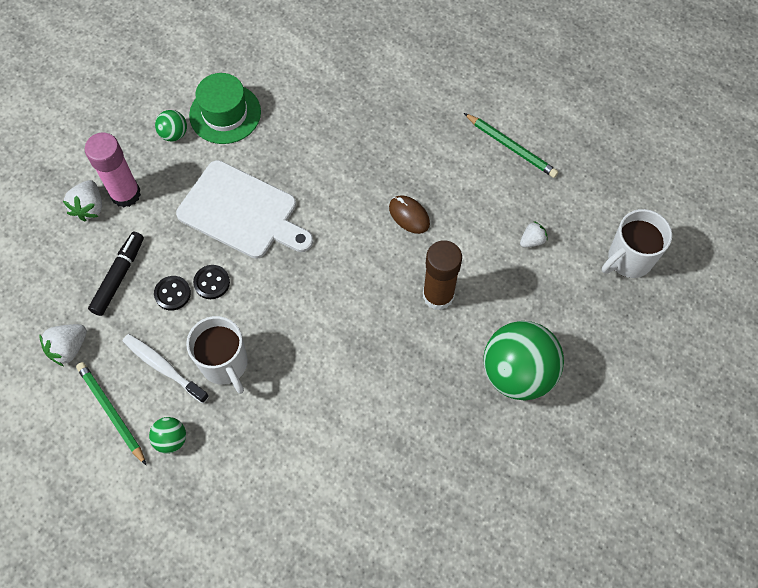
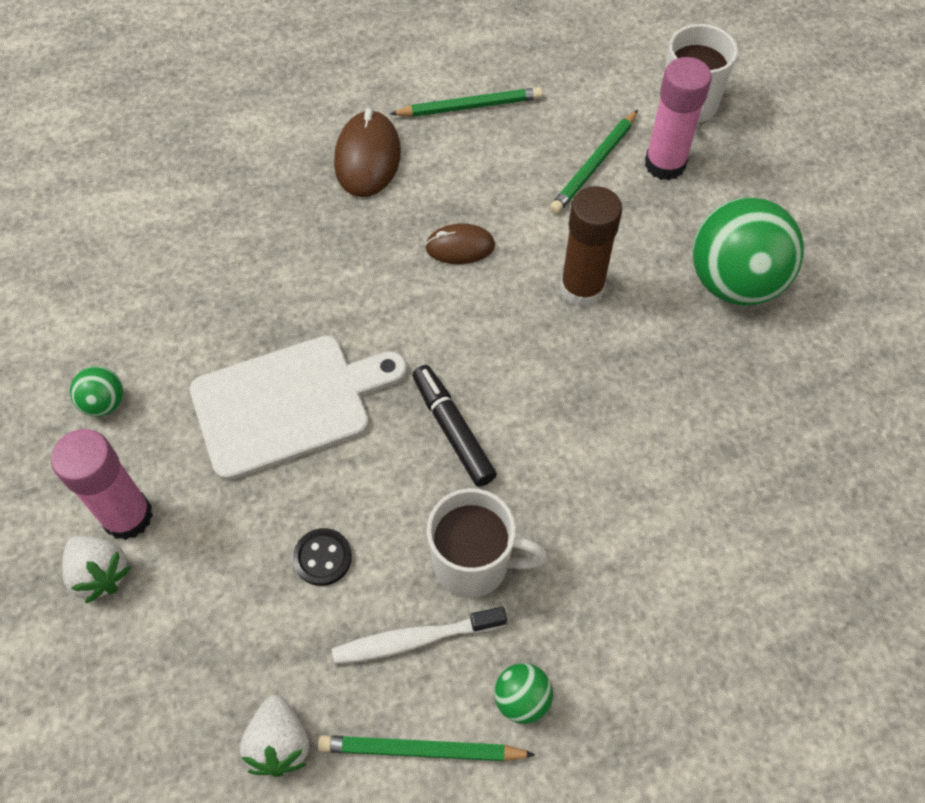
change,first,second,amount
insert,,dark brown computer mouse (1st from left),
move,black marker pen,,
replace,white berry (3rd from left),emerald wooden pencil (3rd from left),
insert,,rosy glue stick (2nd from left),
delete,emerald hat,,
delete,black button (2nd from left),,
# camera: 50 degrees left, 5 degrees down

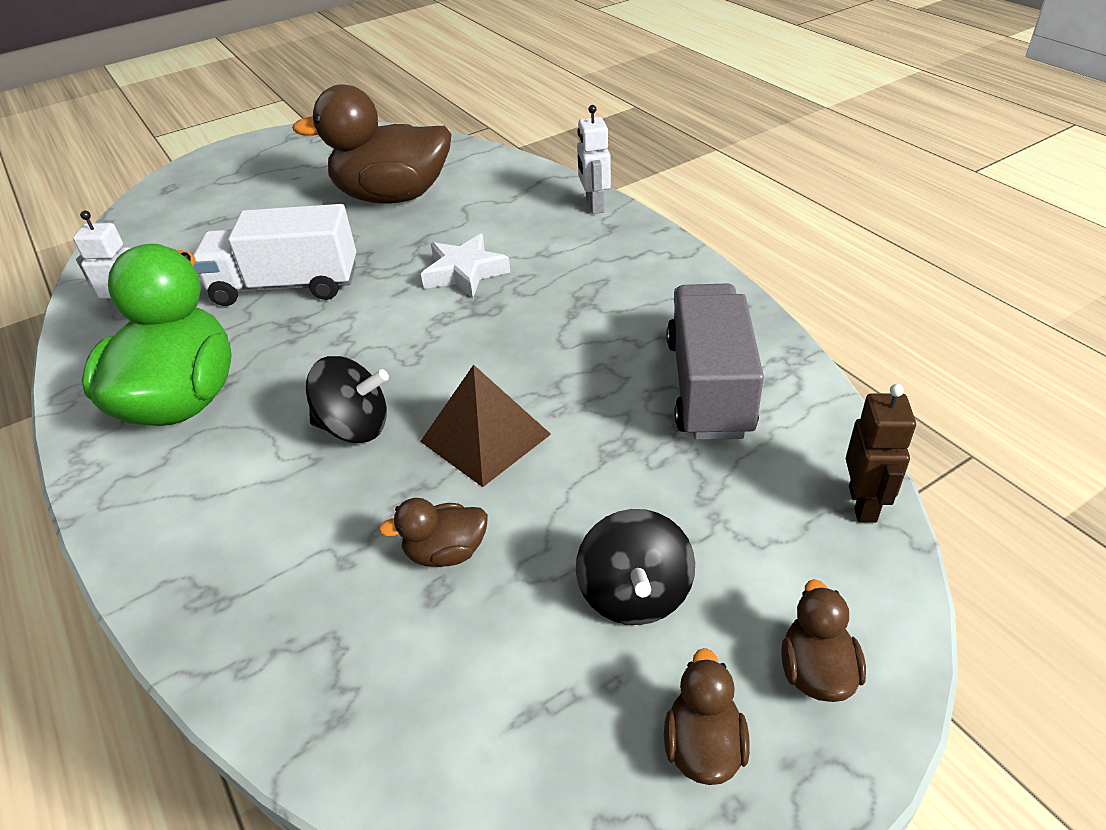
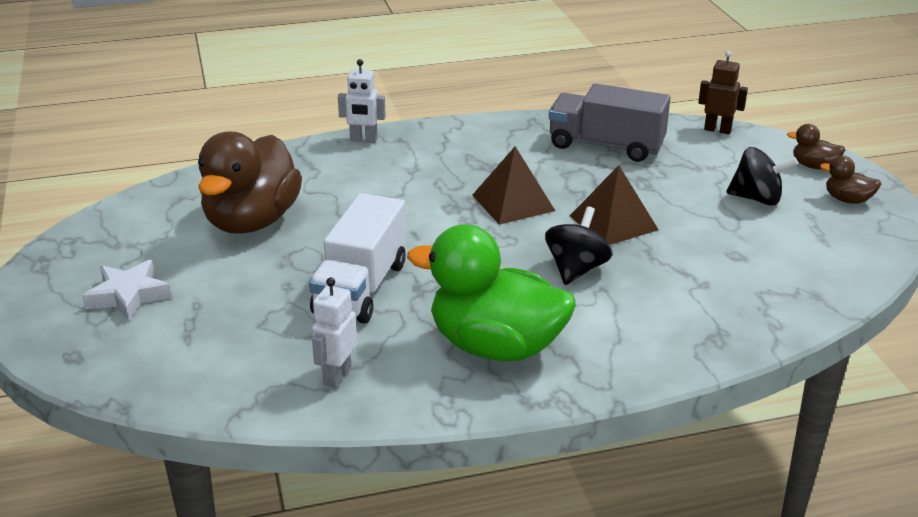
change,first,second,amount
move,white star shape,,
insert,,dark brown pyramid (1st from left),
delete,dark brown rubber duck (2nd from left),,
# camera: 75 degrees left, 10 degrees down

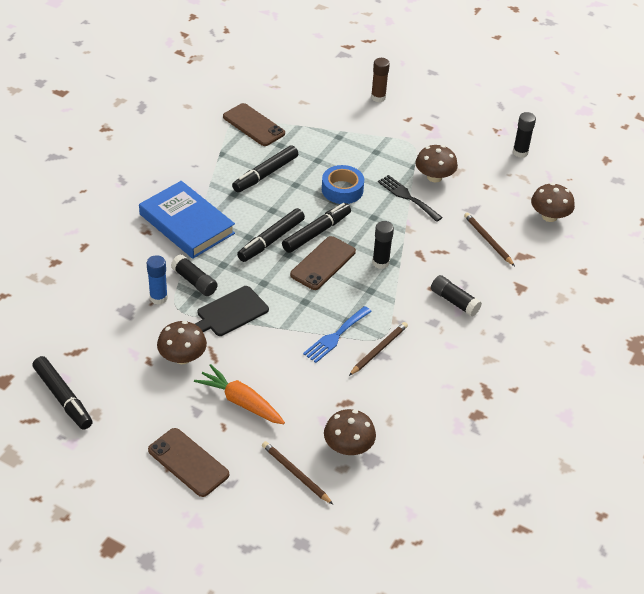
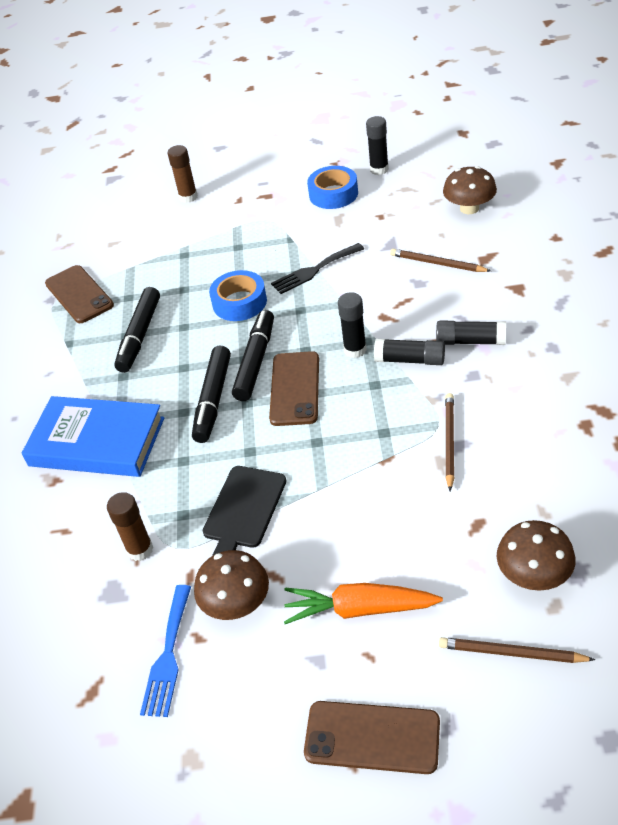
change,first,second,amount
rotate,dark brown smartphone (2nd from left in the first image),dark brown smartphone (1st from left),45 degrees clockwise
recolor,cobalt glue stick,dark brown glue stick (1st from left),
move,cobalt fork,,
rotate,black fork,,45 degrees counterclockwise
insert,,cobalt sticky tape (2nd from left),
move,black glue stick (1st from left in the first image),black glue stick (3rd from left),
delete,black marker pen (1st from left),,
delete,dark brown toadstool (3rd from left),,
# camera: 25 degrees left, 0 degrees up

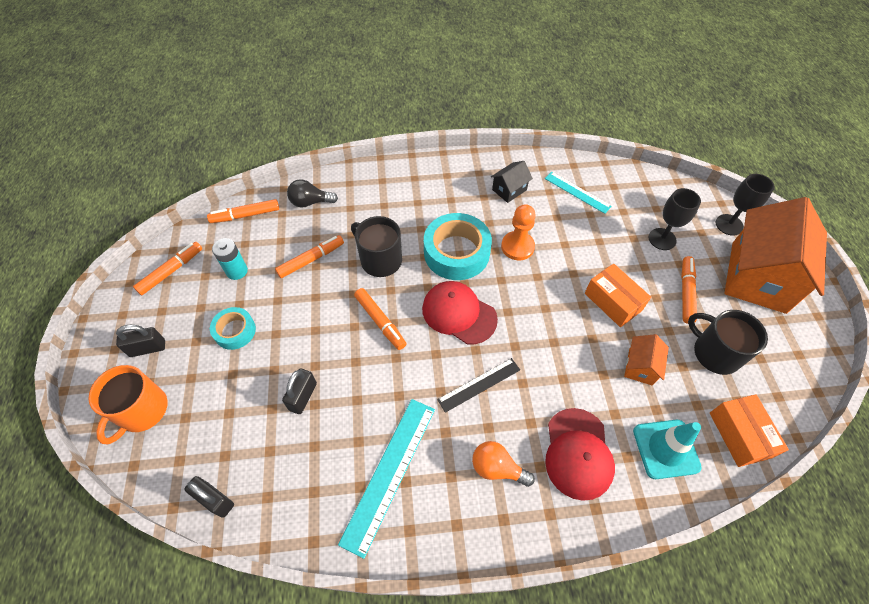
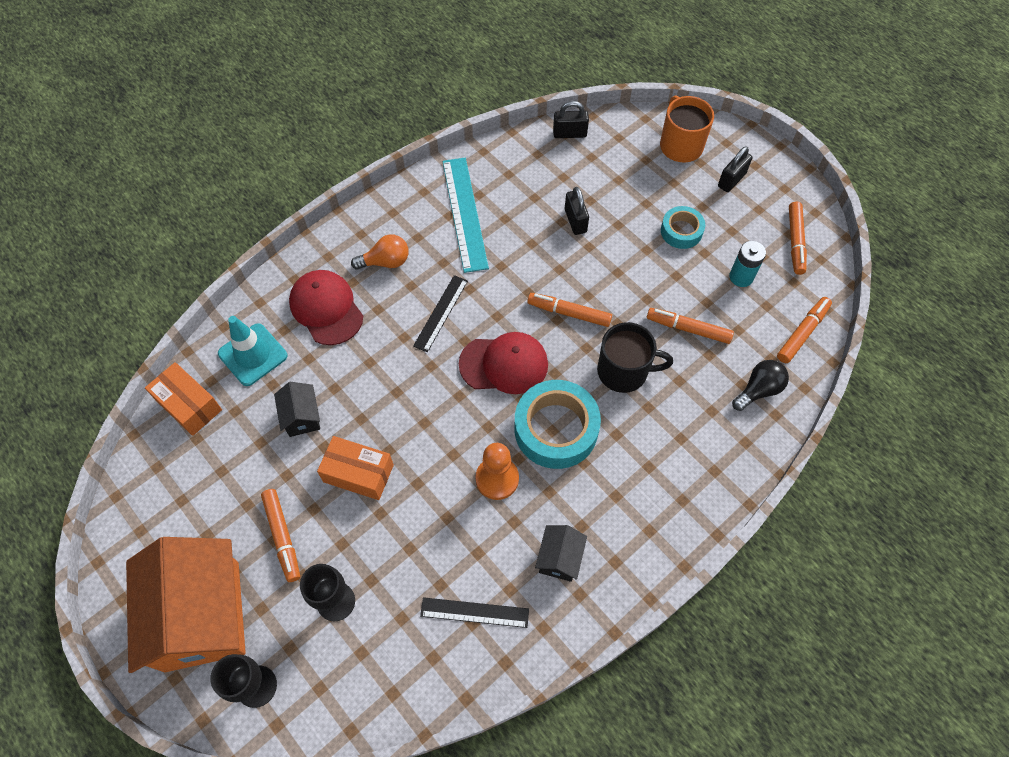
change,first,second,amount
recolor,orange cottage (1st from left),black cottage (1st from left),
recolor,turquoise ruler (2nd from left),black ruler (2nd from left),
rotate,orange marker pen (3rd from left),,90 degrees clockwise
delete,black mug (2nd from left),,
# camera: 145 degrees right, 5 degrees up

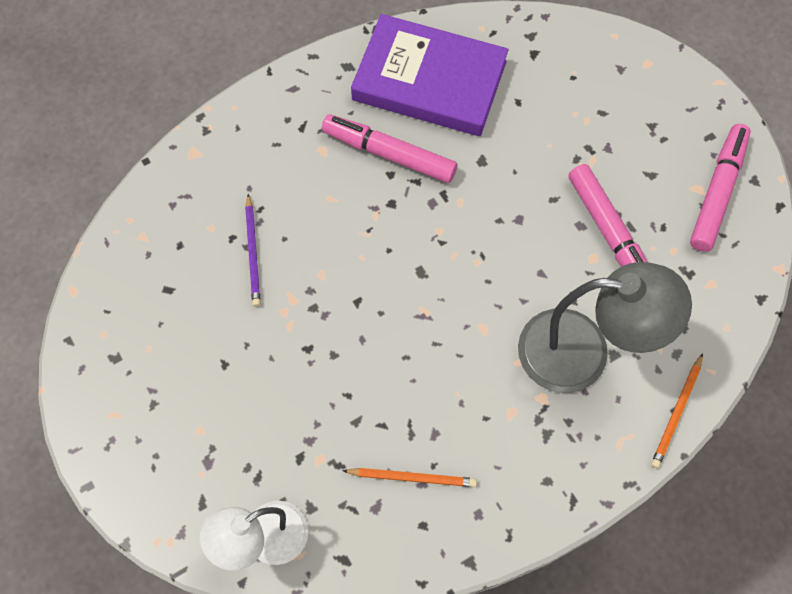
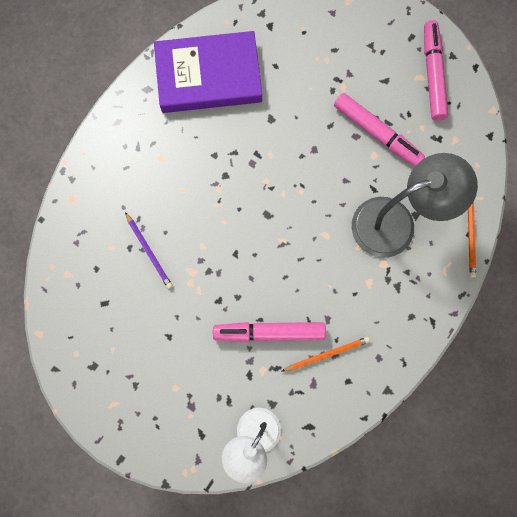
change,first,second,amount
move,rosy marker pen (1st from left),,
# camera: 25 degrees left, 10 degrees up

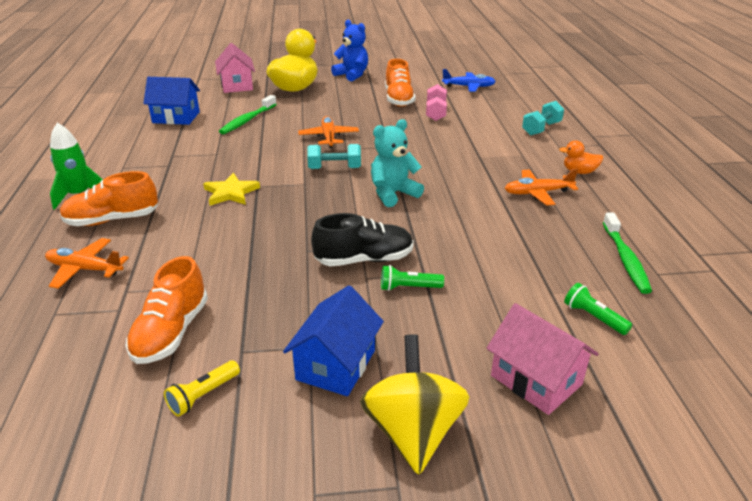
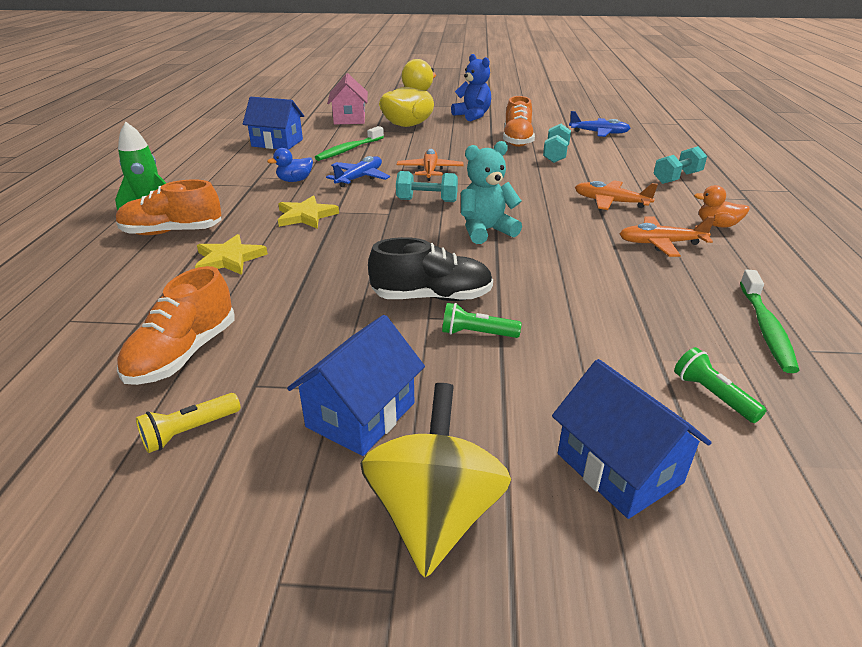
change,first,second,amount
insert,,golden star shape (1st from left),
insert,,cobalt rubber duck,
insert,,cobalt aeroplane (1st from left),
recolor,rosy dumbbell,turquoise dumbbell (2nd from left),
recolor,rosy cottage (2nd from left),cobalt cottage (3rd from left),
move,orange aeroplane (1st from left in the first image),orange aeroplane (2nd from left),
# camera: 10 degrees right, 0 degrees up

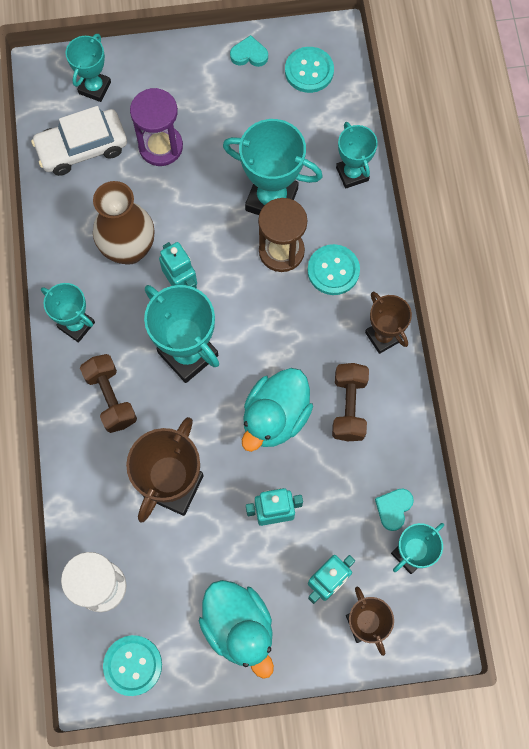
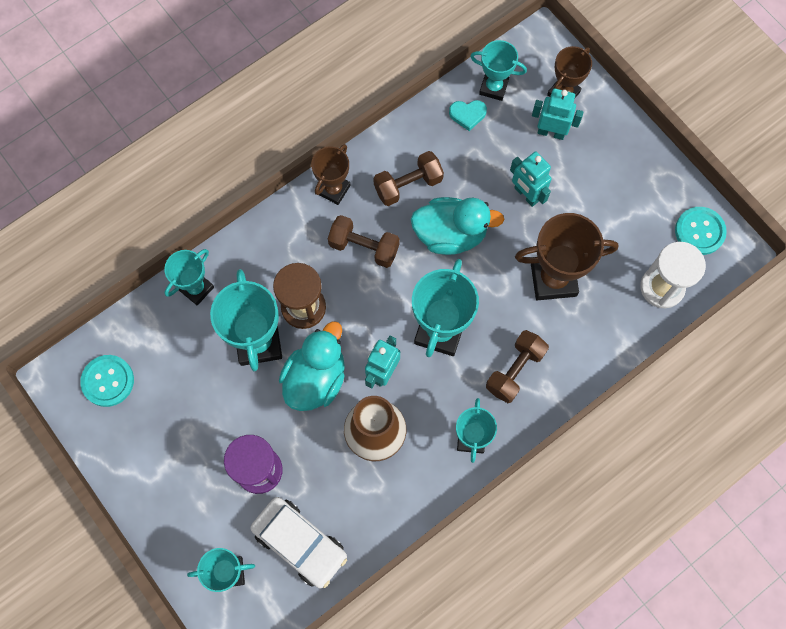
change,first,second,amount
move,turquoise rubber duck (1st from left),,
insert,,dark brown dumbbell (1st from left),
delete,turquoise heart shape (1st from left),,
delete,turquoise button (3rd from left),,
# camera: 120 degrees left, 0 degrees up

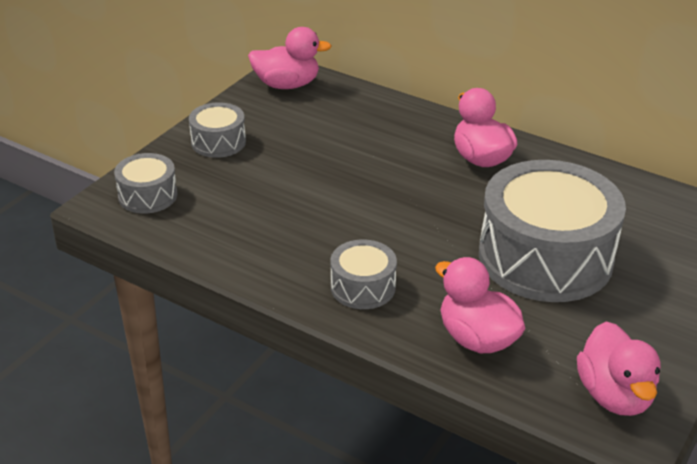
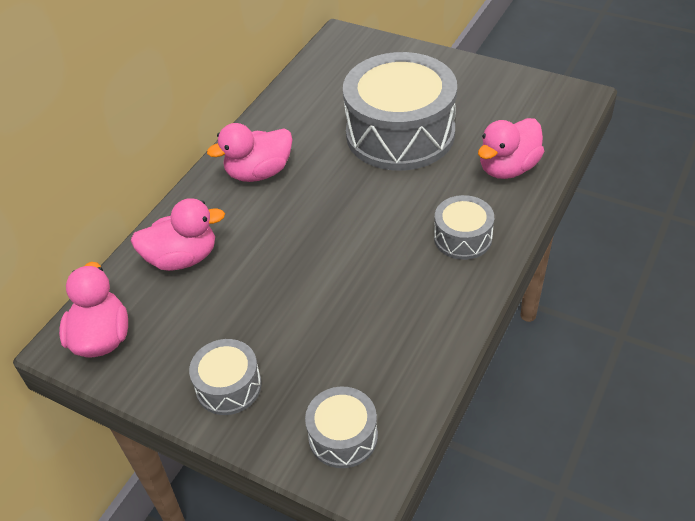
change,first,second,amount
move,rosy rubber duck (4th from left in the first image),rosy rubber duck (2nd from left),
# camera: 90 degrees left, 10 degrees up

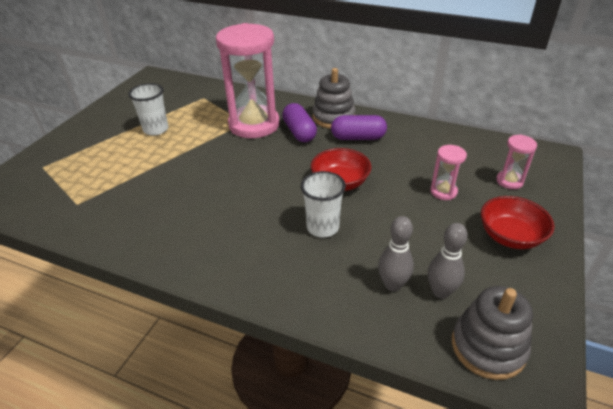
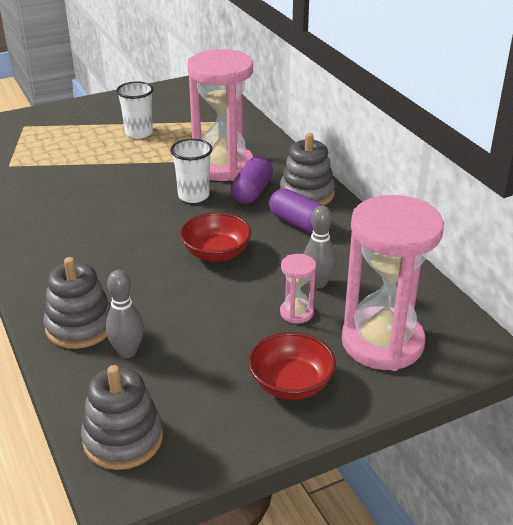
change,first,second,amount
insert,,gray stacking toy (1st from left),
move,white tumbler (2nd from left),,
move,gray bowling pin (2nd from left),,
resize,rosy sandglass (3rd from left),,x2.32
# camera: 40 degrees right, 5 degrees down

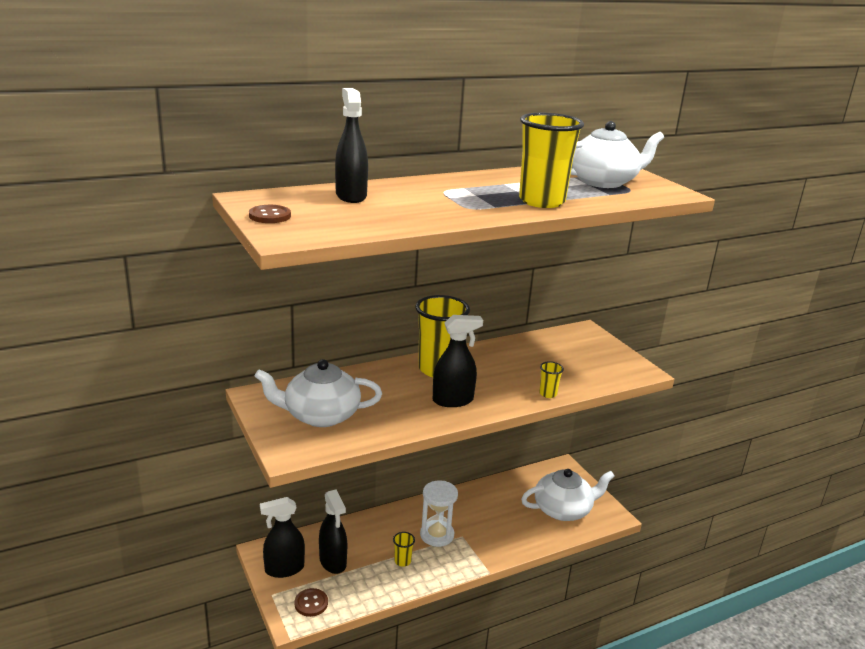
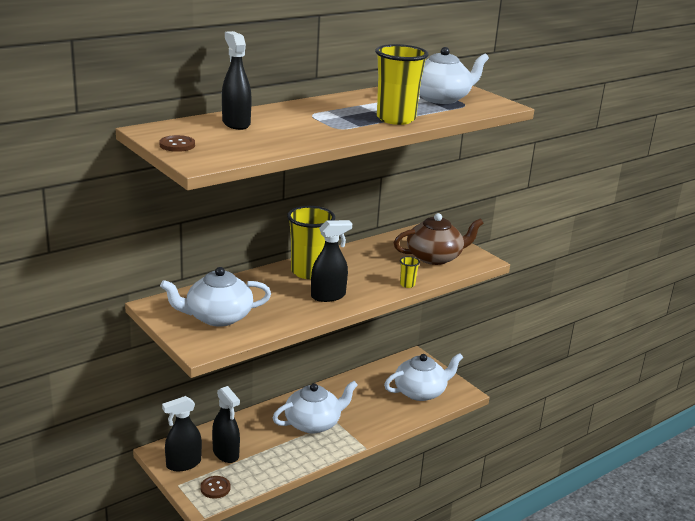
change,first,second,amount
replace,white sandglass,white tea pot (2nd from left),
insert,,dark brown tea pot,
delete,golden tumbler (1st from left),,
# camera: 10 degrees left, 0 degrees up

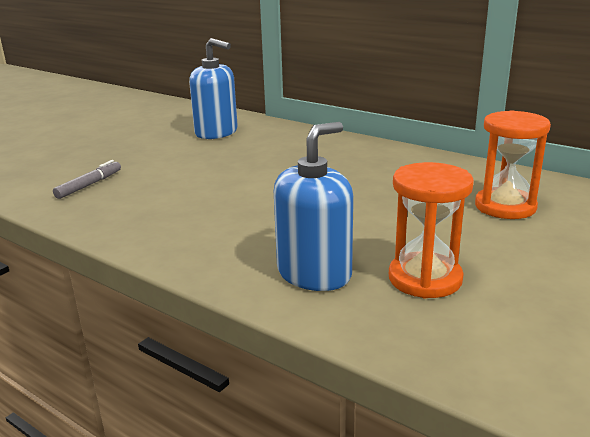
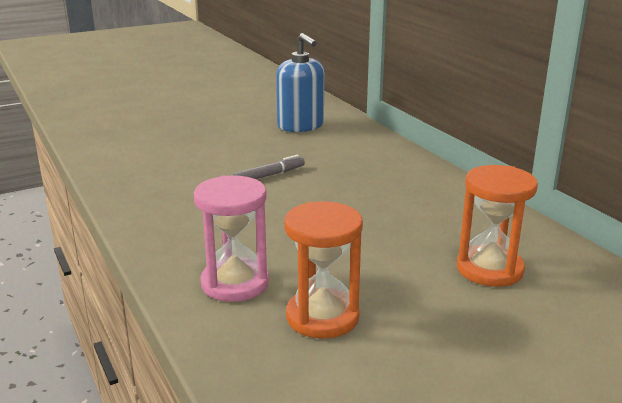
change,first,second,amount
replace,cobalt soap pump (2nd from left),rosy sandglass,
move,gray marker pen,,
# camera: 25 degrees right, 0 degrees up

